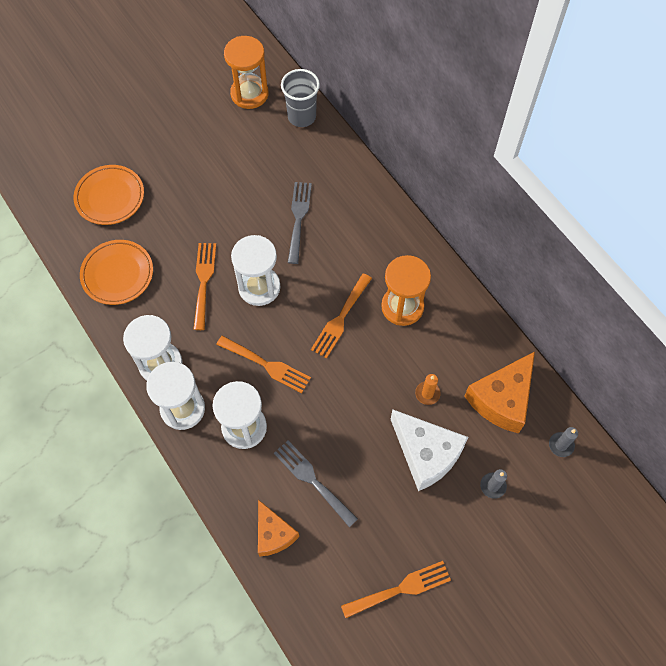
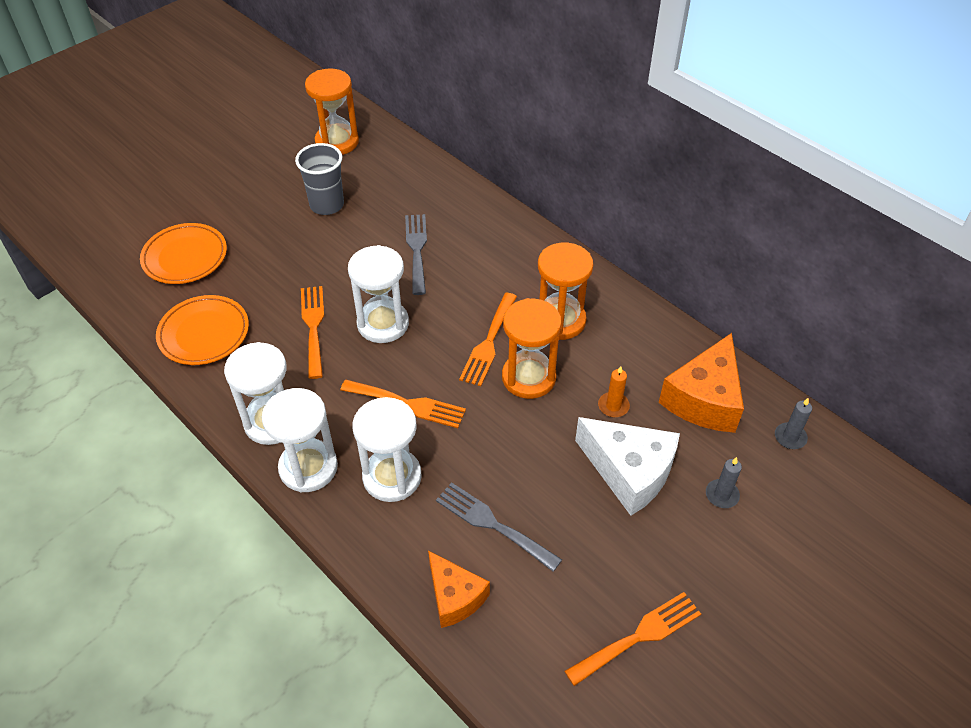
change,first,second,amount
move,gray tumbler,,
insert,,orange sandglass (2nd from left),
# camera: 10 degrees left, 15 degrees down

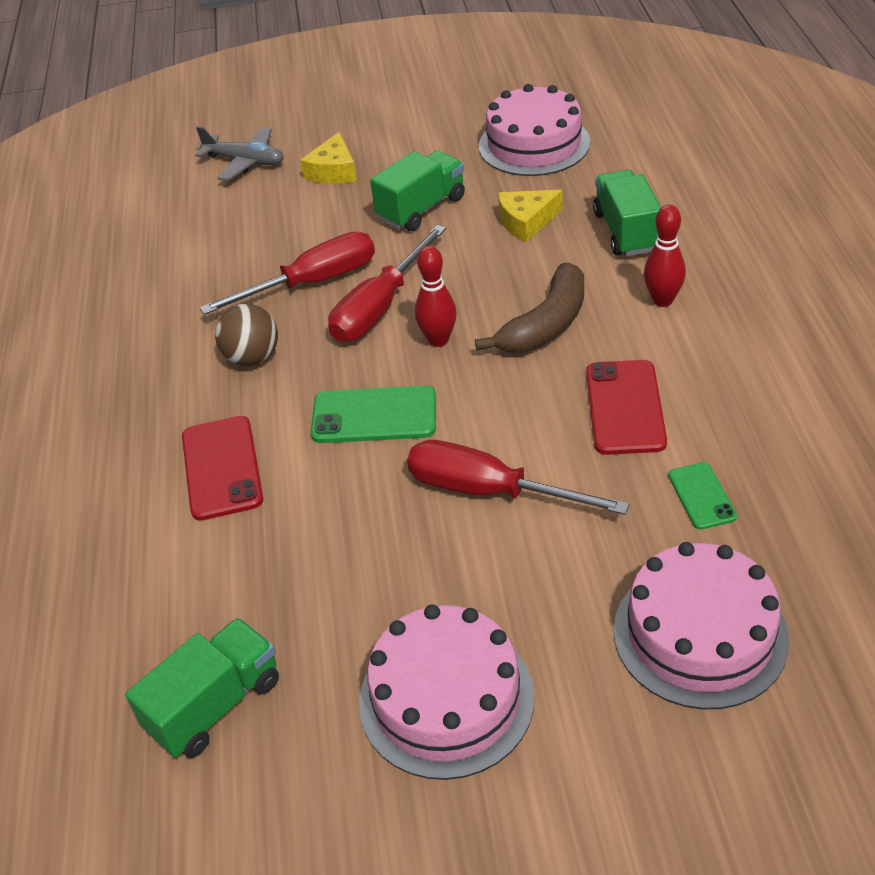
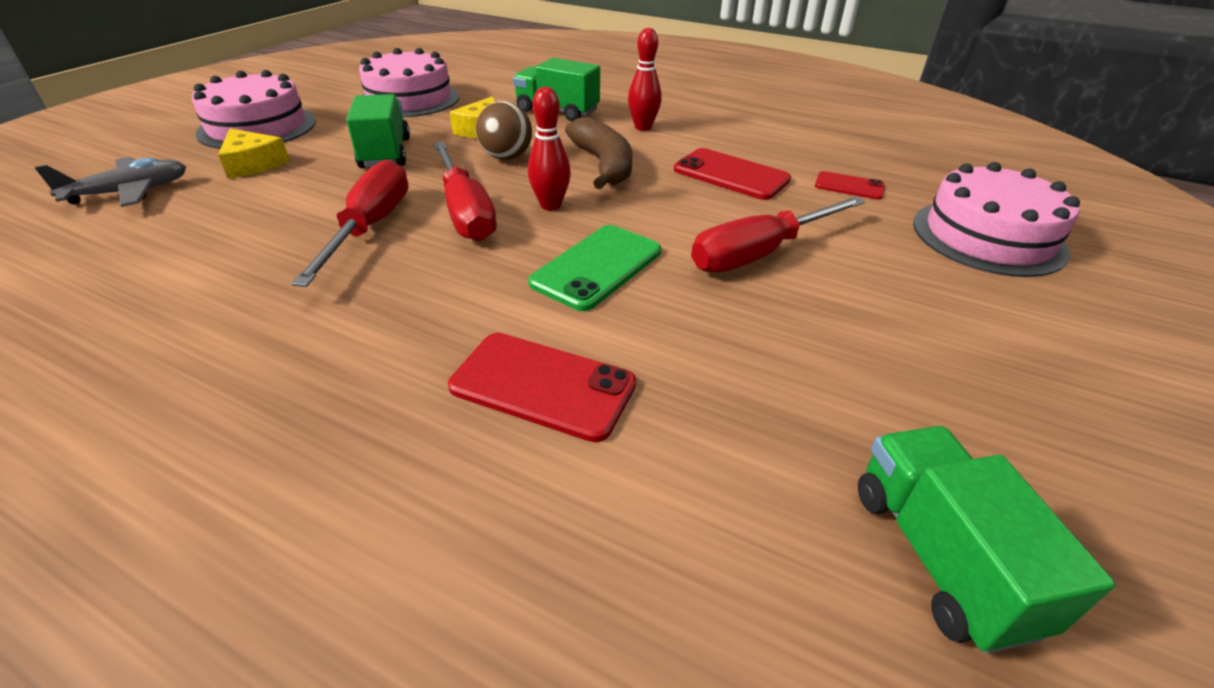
change,first,second,amount
move,rosy gateau (1st from left),,
move,dark brown ball,,
recolor,emerald smartphone (2nd from left),red smartphone (3rd from left),
# camera: 60 degrees left, 5 degrees down

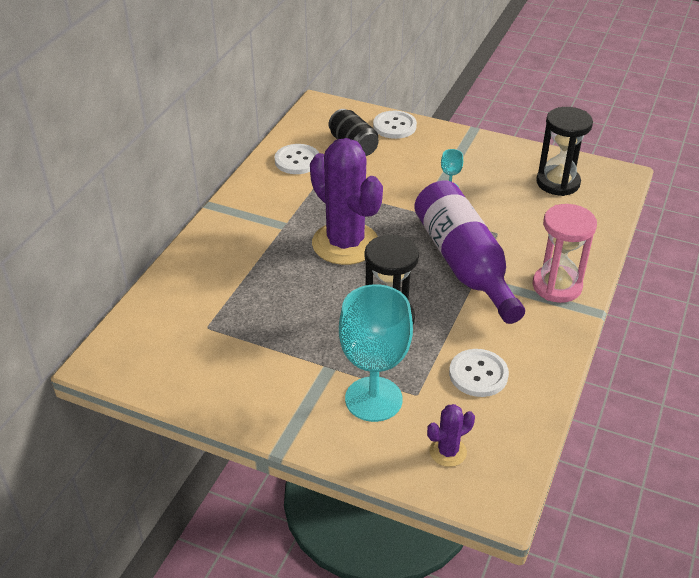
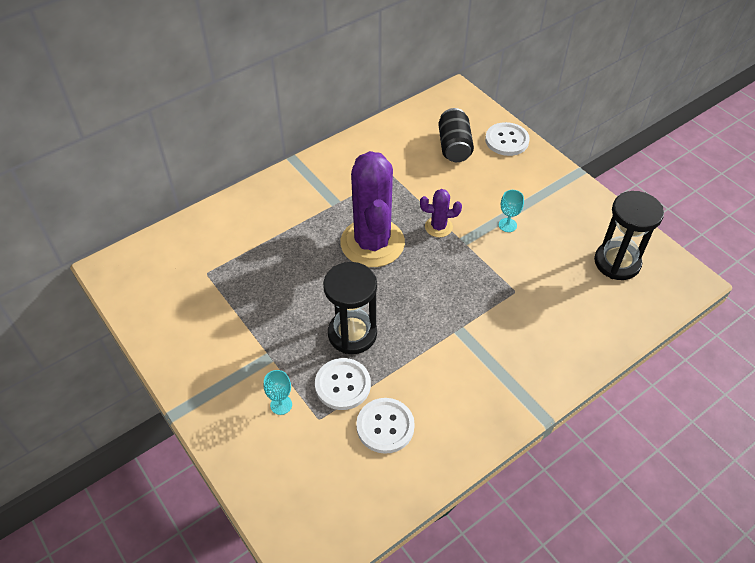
change,first,second,amount
resize,turquoise goblet (1st from left),,x0.40
move,white button (1st from left),,
move,purple prickly plant (2nd from left),,
delete,purple drink bottle,,
delete,rosy sandglass,,
# camera: 30 degrees right, 10 degrees up

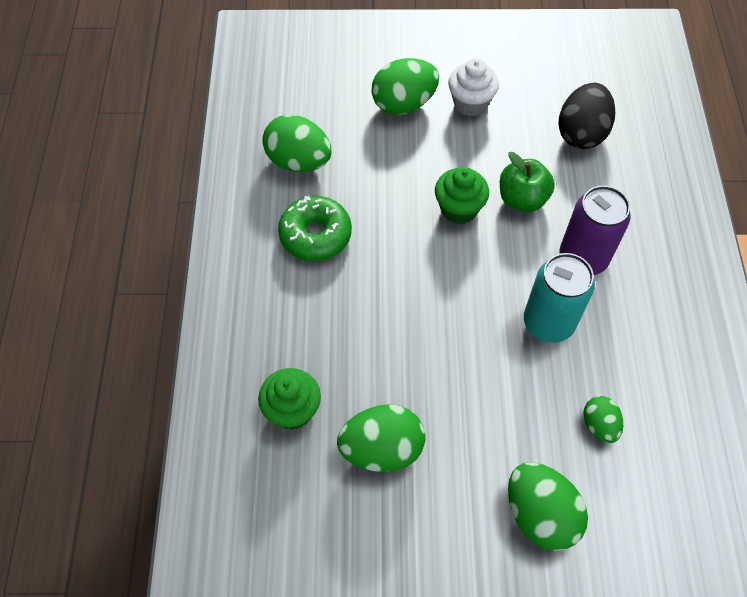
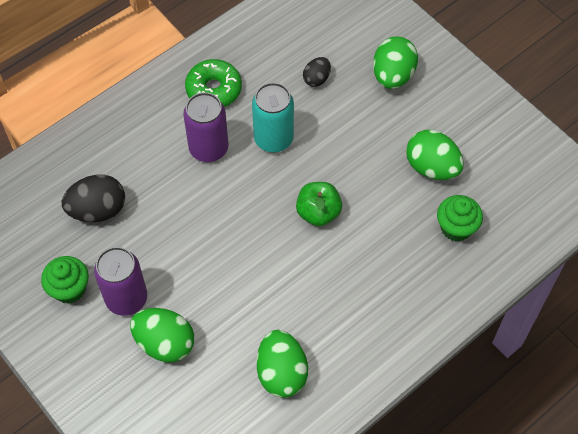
change,first,second,amount
move,emerald fairy cake (2nd from left in the first image),emerald fairy cake (1st from left),
replace,white fairy cake,purple soda can (1st from left),
move,emerald donut,,
move,emerald toy apple,,
recolor,emerald egg shape (5th from left),black egg shape (2nd from left),
# camera: 130 degrees left, 0 degrees up

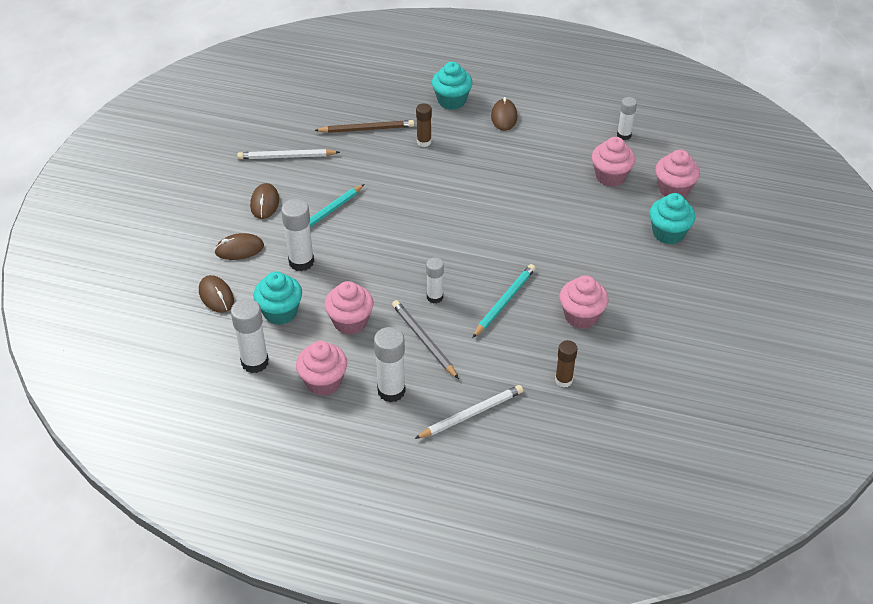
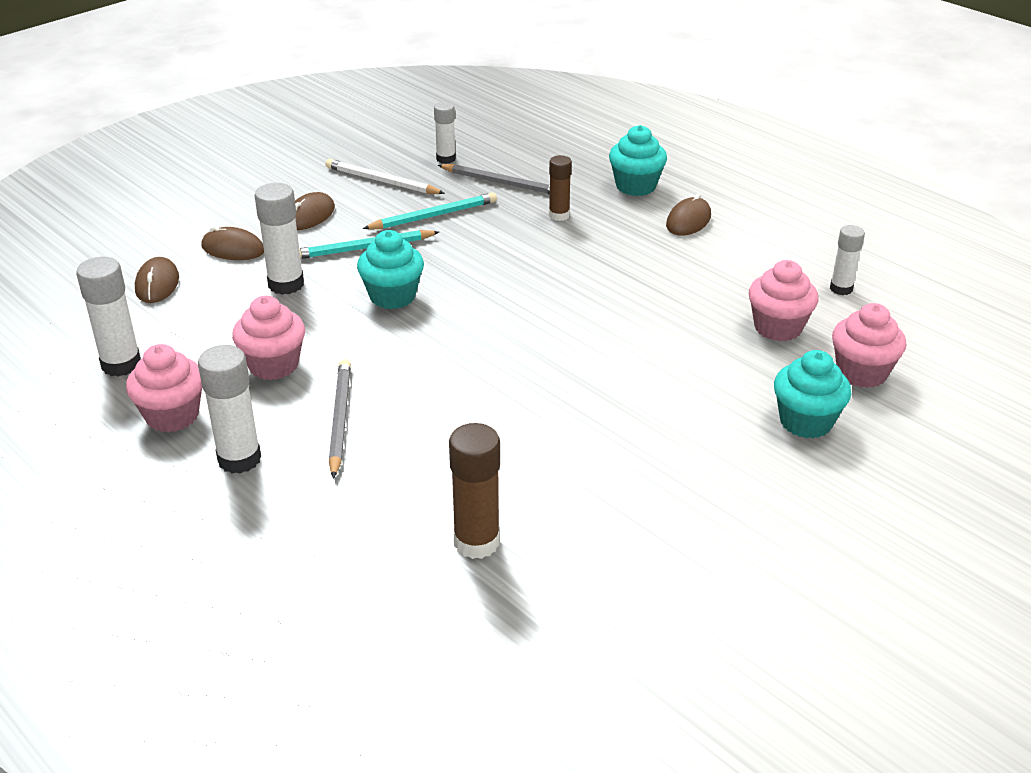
change,first,second,amount
move,turquoise fairy cake (1st from left),,
move,turquoise wooden pencil (2nd from left),,
move,white glue stick (4th from left),,
recolor,dark brown wooden pencil,gray wooden pencil (2nd from left),
resize,dark brown glue stick (2nd from left in the first image),dark brown glue stick (1st from left),x1.57
delete,white wooden pencil (2nd from left),,
delete,rosy fairy cake (3rd from left),,
# camera: 30 degrees right, 10 degrees down

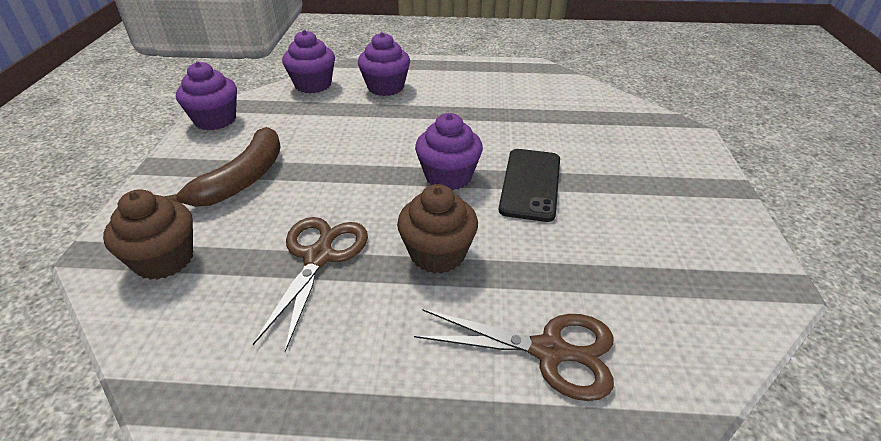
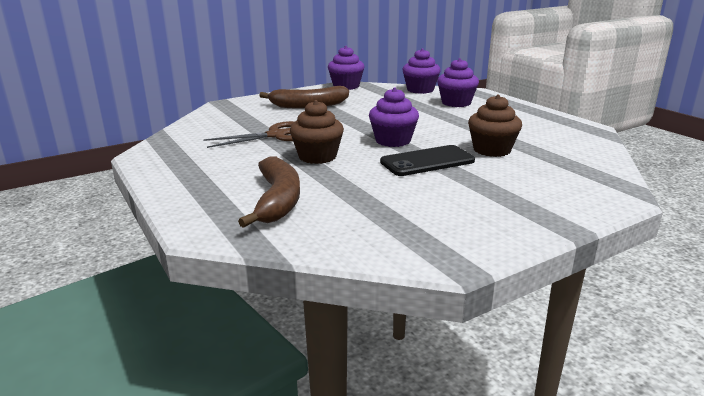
change,first,second,amount
replace,dark brown scissors (2nd from left),dark brown toy banana (1st from left),
move,dark brown fairy cake (1st from left in the first image),dark brown fairy cake (2nd from left),
# camera: 55 degrees right, 15 degrees down

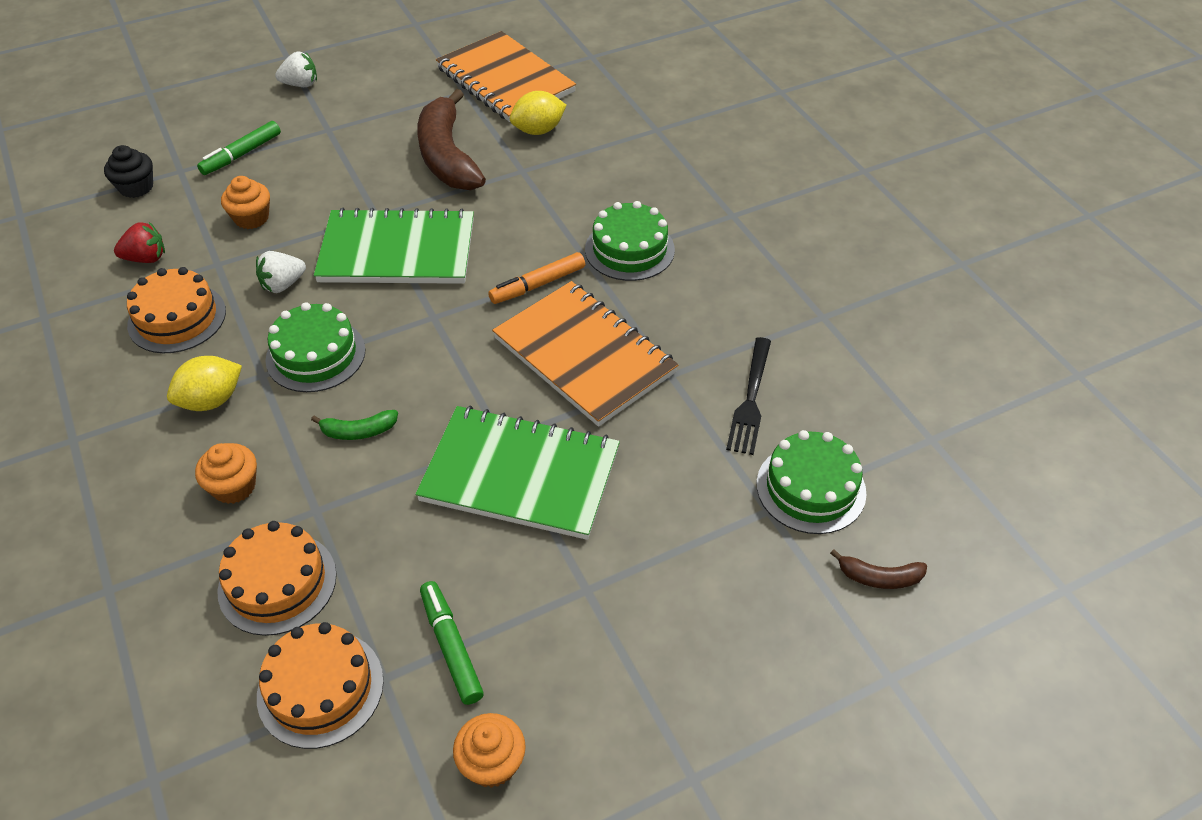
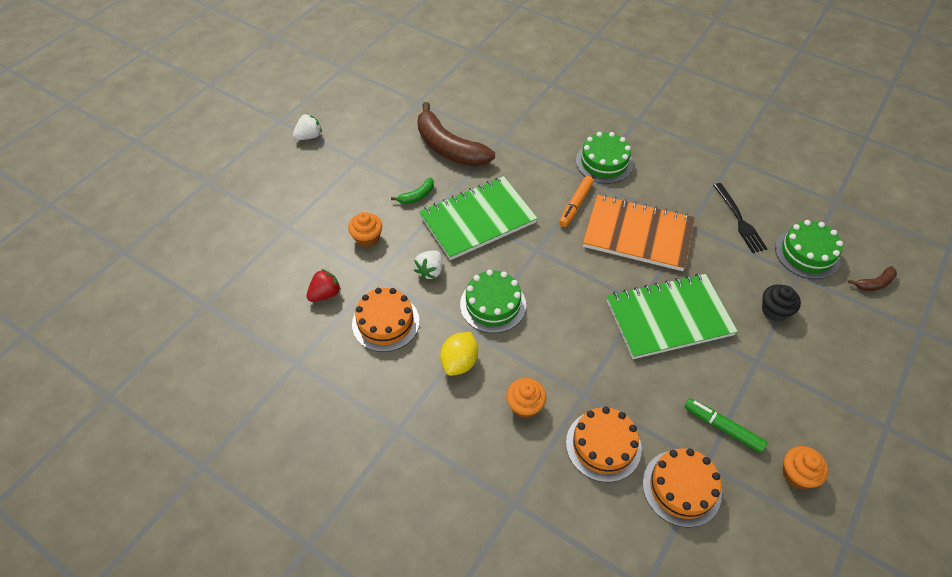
change,first,second,amount
move,emerald toy banana,,
move,black fairy cake,,
delete,emerald marker pen (1st from left),,
delete,orange exercise book (1st from left),,
delete,golden lemon (2nd from left),,
# camera: 30 degrees left, 5 degrees up

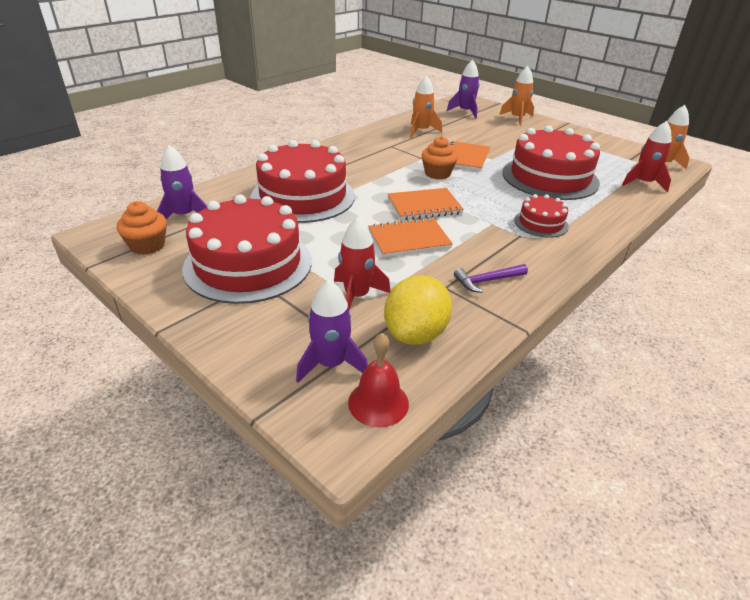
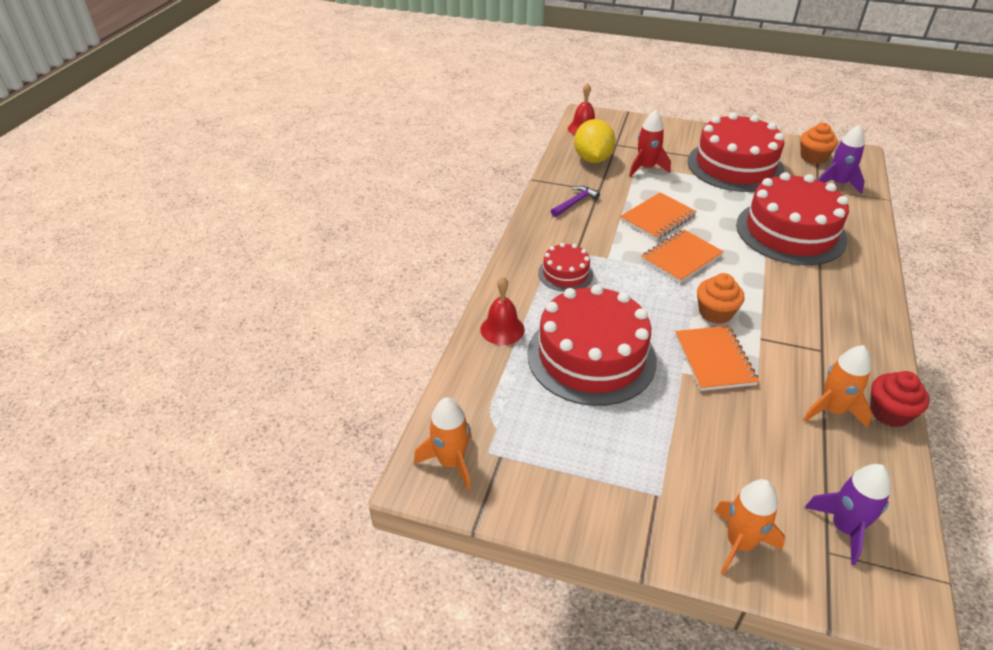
change,first,second,amount
insert,,red school bell (1st from left),
insert,,red fairy cake,
delete,purple toy rocket (2nd from left),,
delete,red toy rocket (2nd from left),,
# camera: 155 degrees right, 5 degrees up

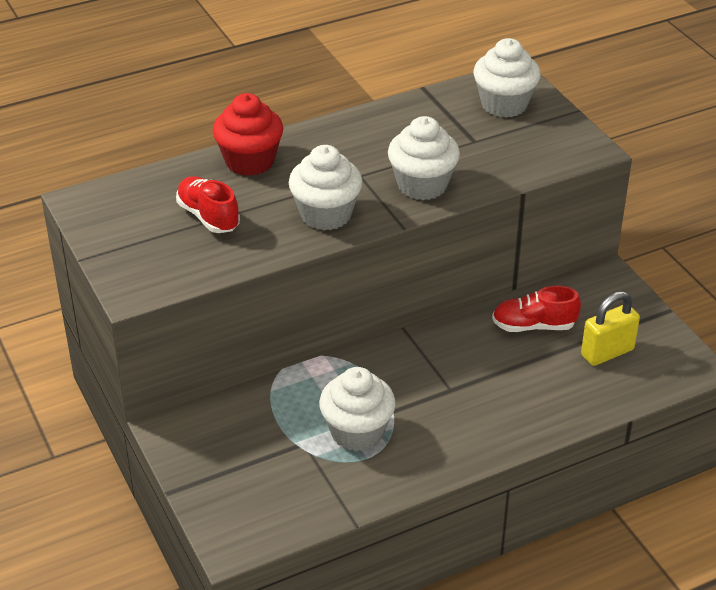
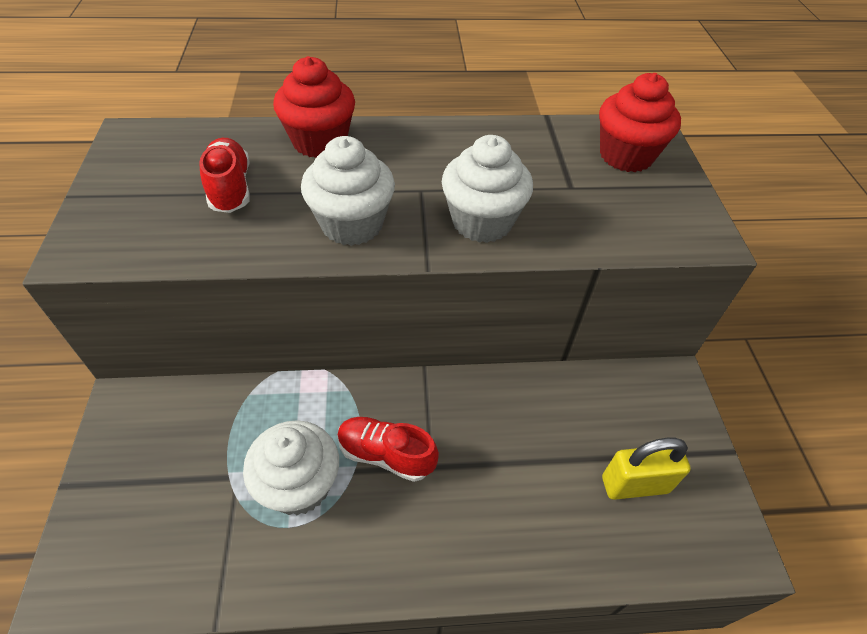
change,first,second,amount
move,red sneaker (2nd from left),,
recolor,white fairy cake (4th from left),red fairy cake (2nd from left),
# camera: 20 degrees right, 10 degrees up

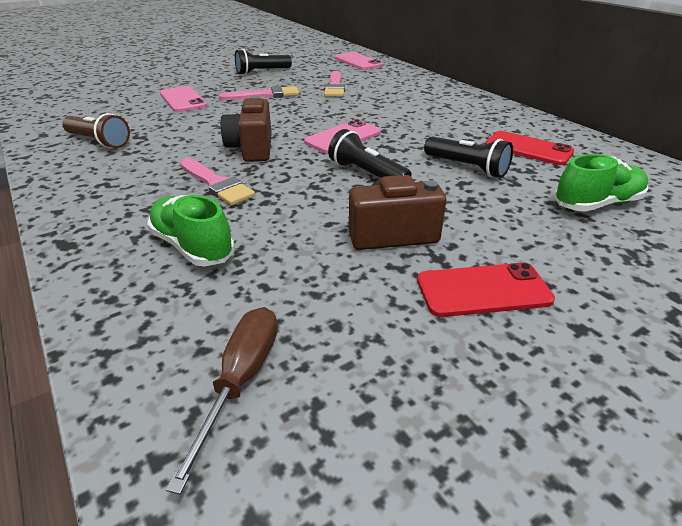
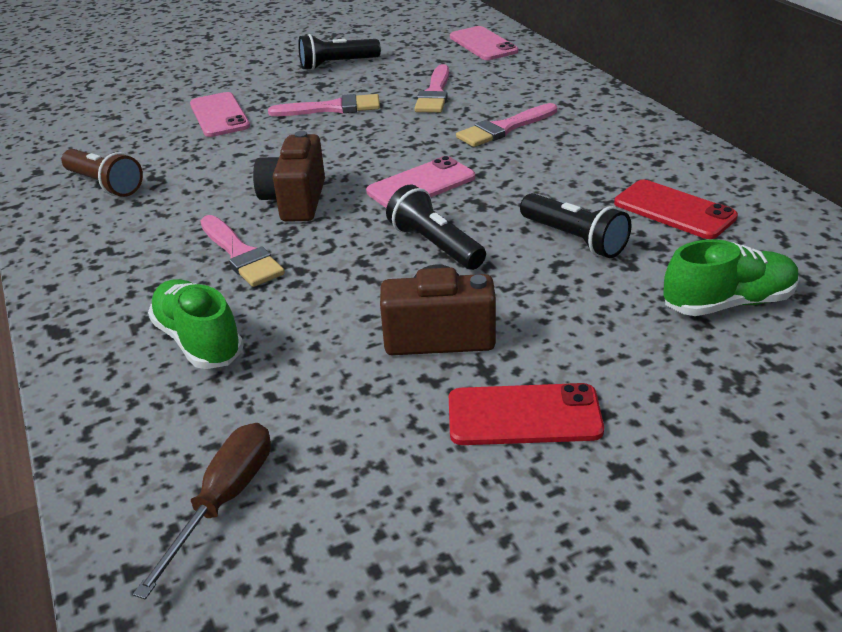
change,first,second,amount
insert,,rosy paintbrush (4th from left),
# camera: 10 degrees right, 0 degrees up

